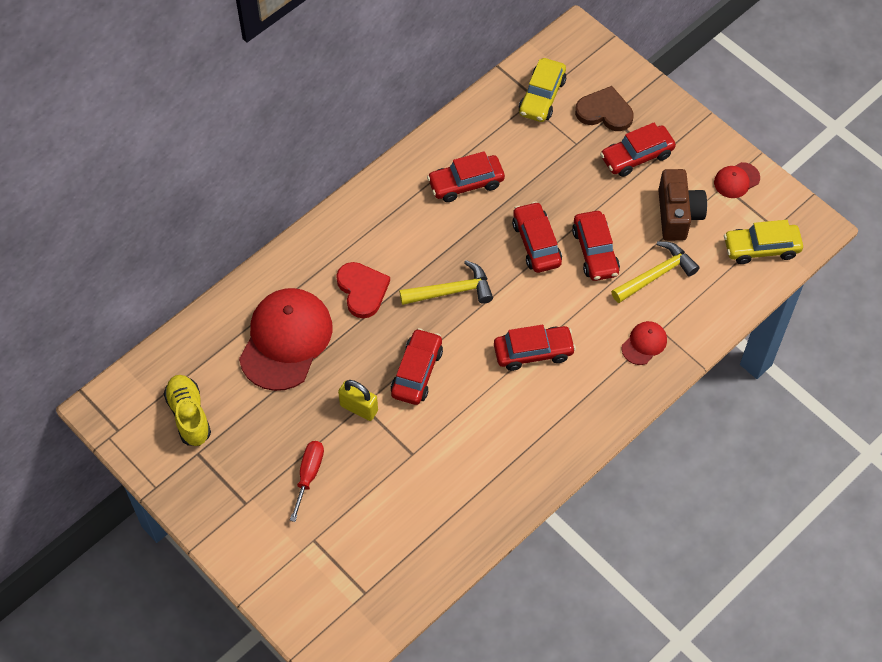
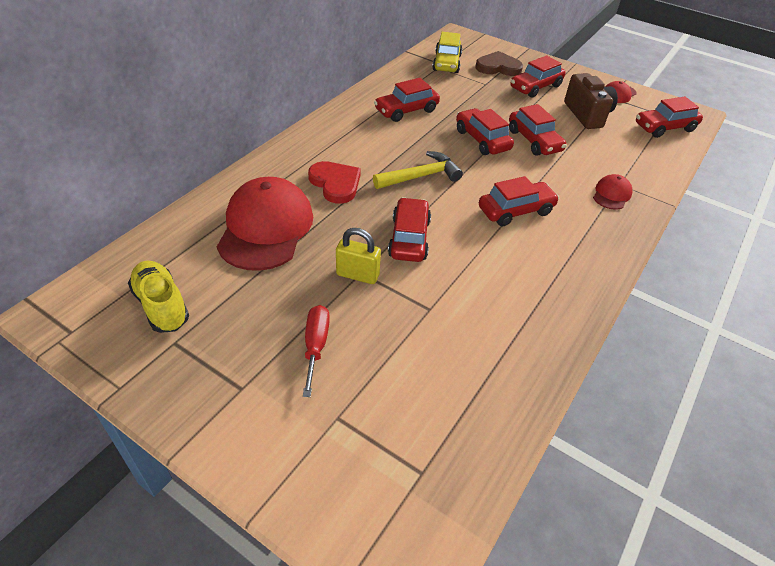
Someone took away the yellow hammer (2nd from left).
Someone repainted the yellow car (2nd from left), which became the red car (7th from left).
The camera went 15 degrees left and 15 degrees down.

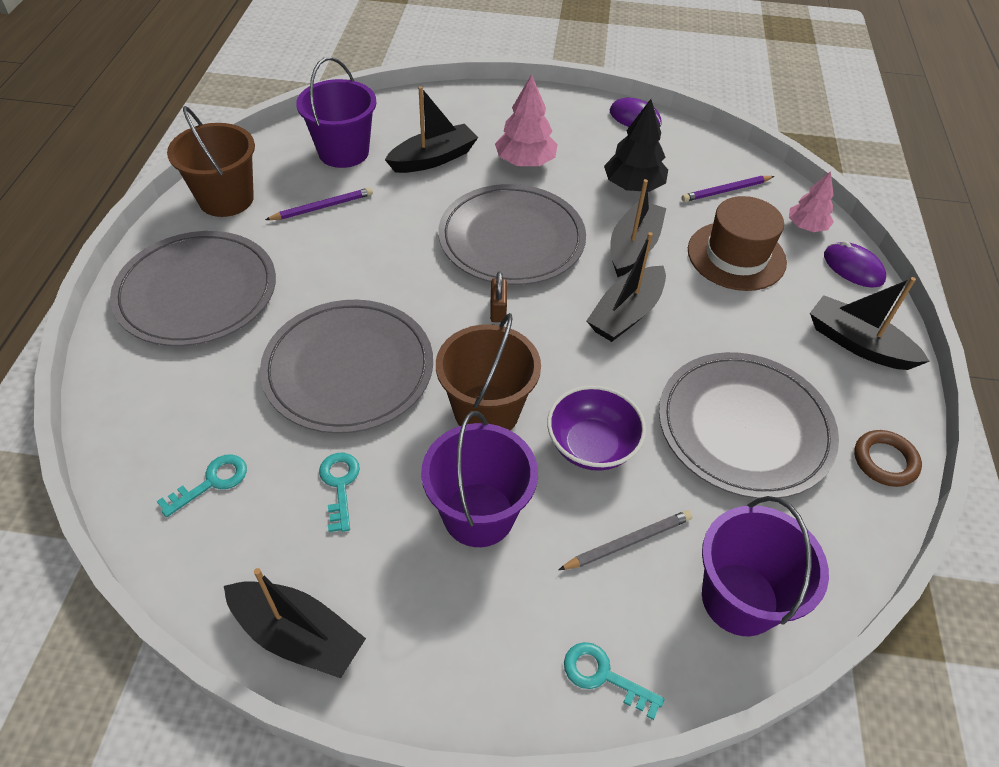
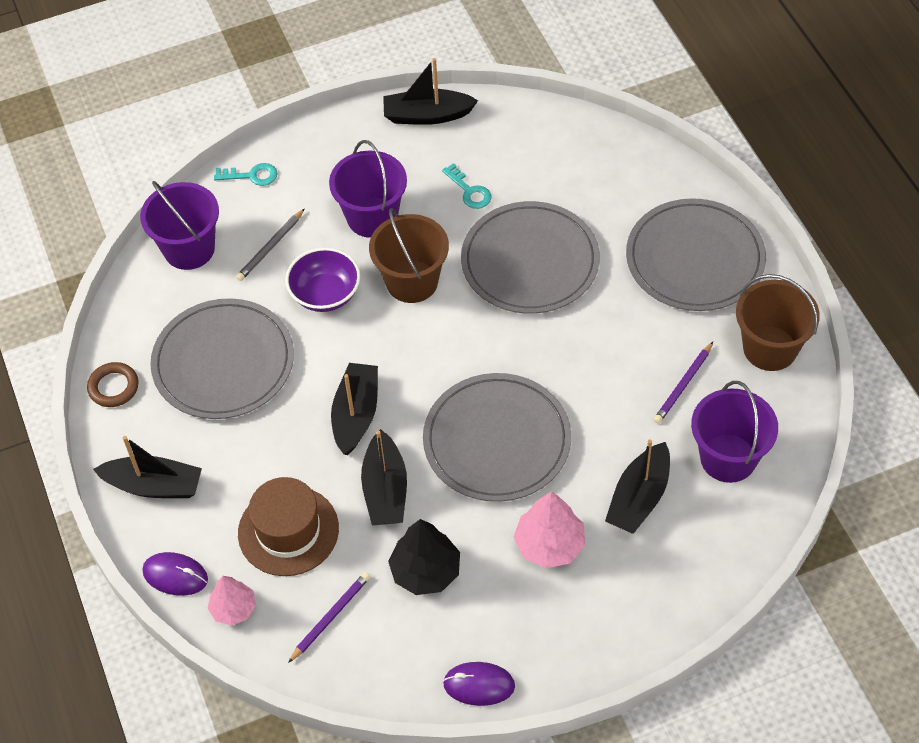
Someone took away the turquoise key (1st from left).
Someone took away the brown padlock.
The camera went 155 degrees right and 5 degrees up.

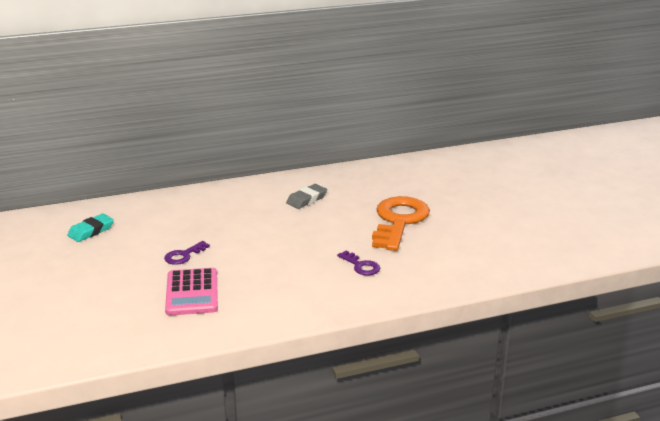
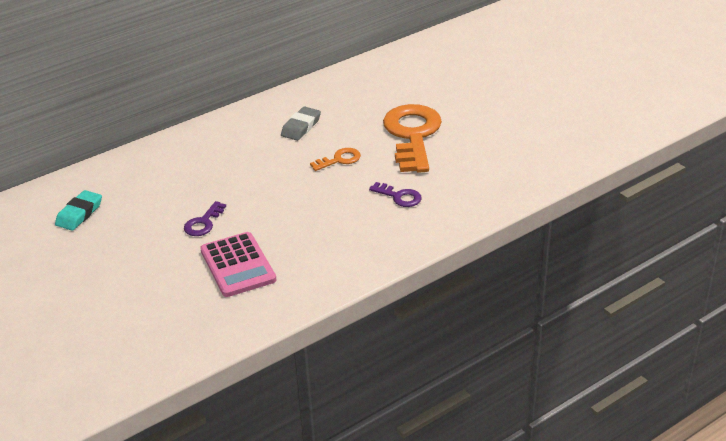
Someone put down the orange key (1st from left).
The camera went 15 degrees left and 10 degrees up.

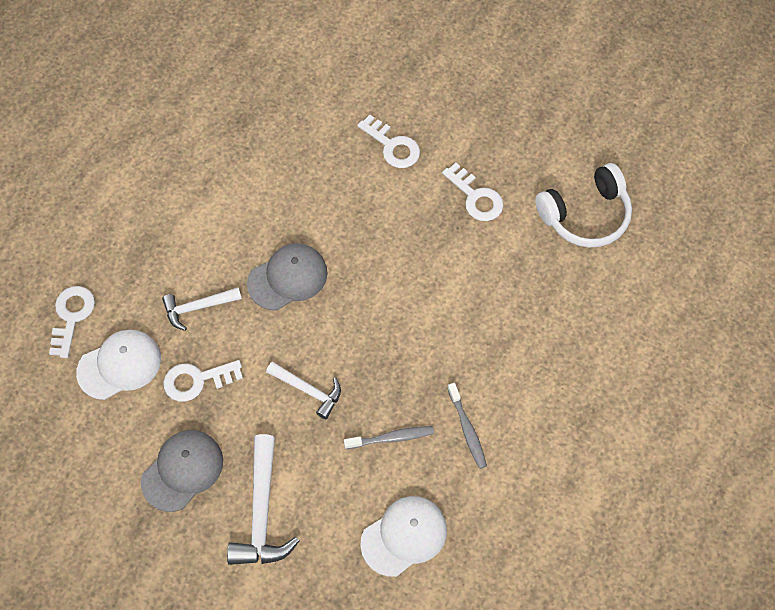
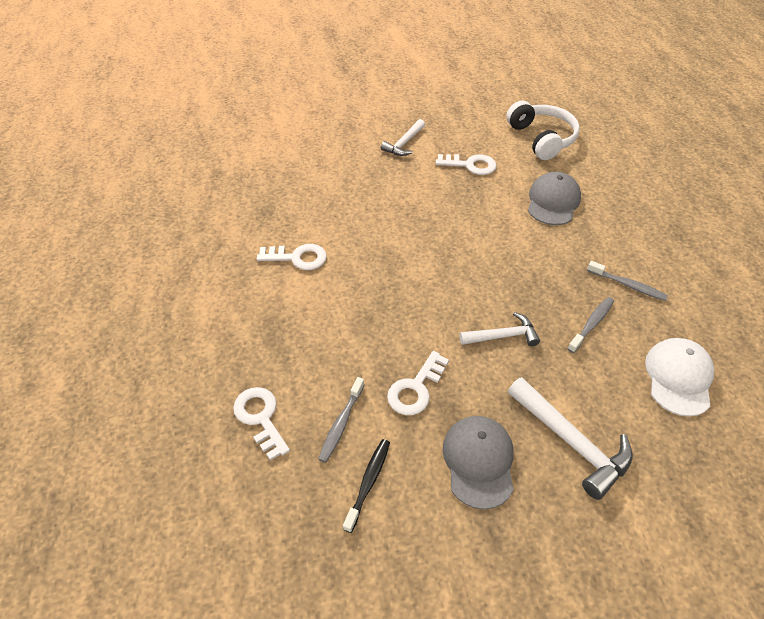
Someone swapped the white cap (1st from left) for the grey toothbrush (1st from left).
Someone carried the white hammer (1st from left).
Someone carried the grey cap (2nd from left).
Someone carried the white key (3rd from left in the first image).
Someone rotated the white headphones by 45 degrees counterclockwise.
Someone put down the black toothbrush.
The camera went 40 degrees left and 15 degrees down.

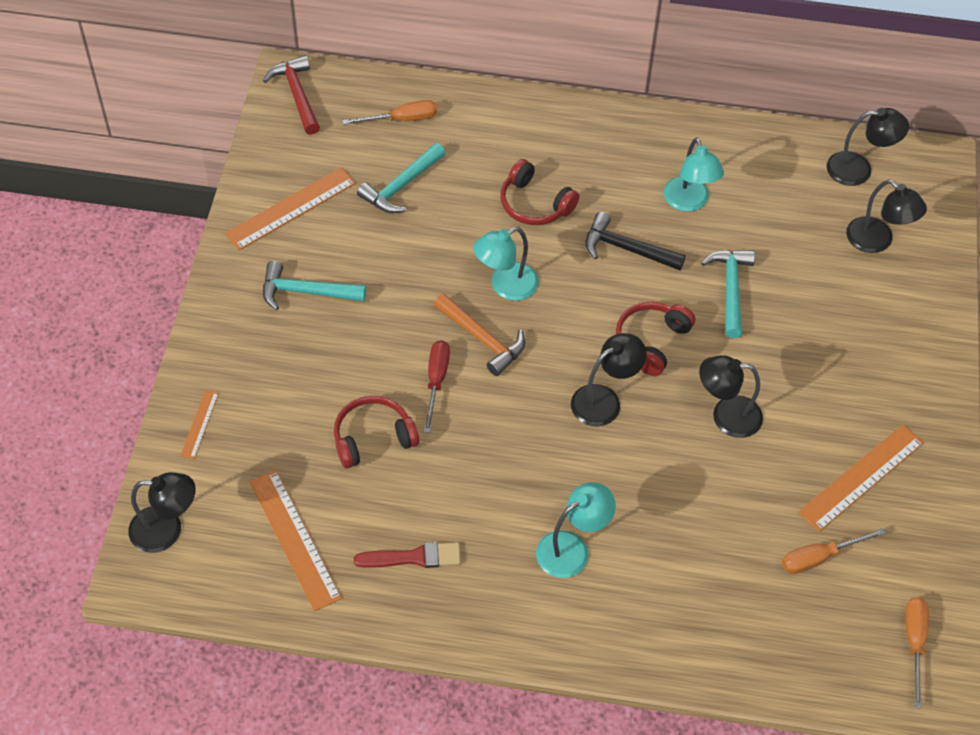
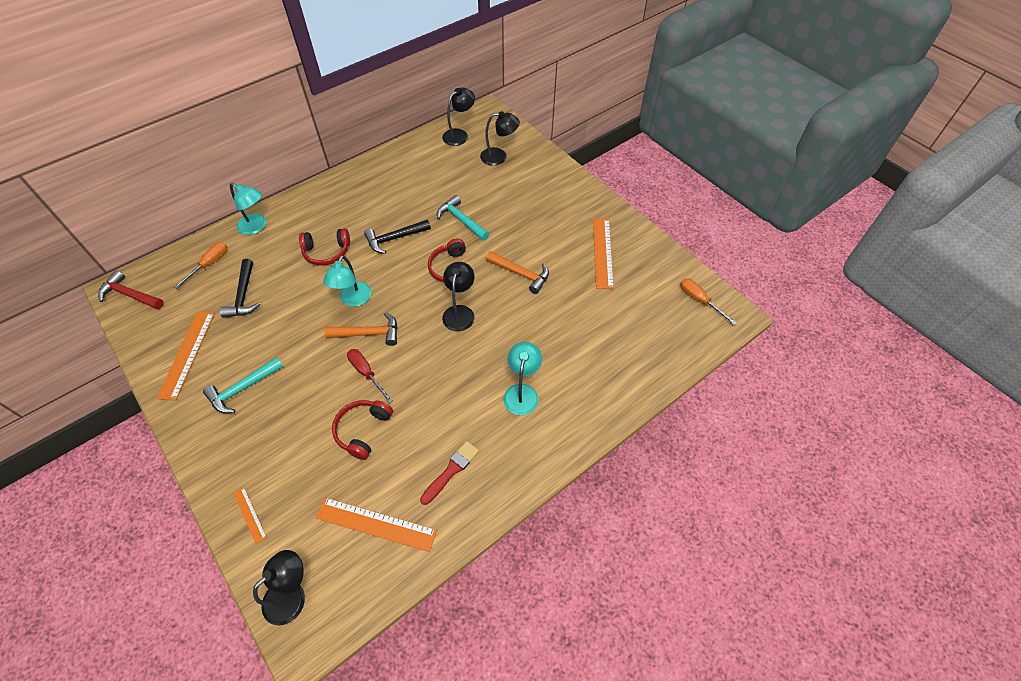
Someone repainted the turquoise hammer (2nd from left), which became the black hammer (1st from left).
Someone carried the turquoise lamp (3rd from left in the first image).
Someone swapped the black lamp (3rd from left) for the orange hammer (2nd from left).
Someone took away the orange screwdriver (2nd from left).
The camera went 45 degrees left and 0 degrees up.

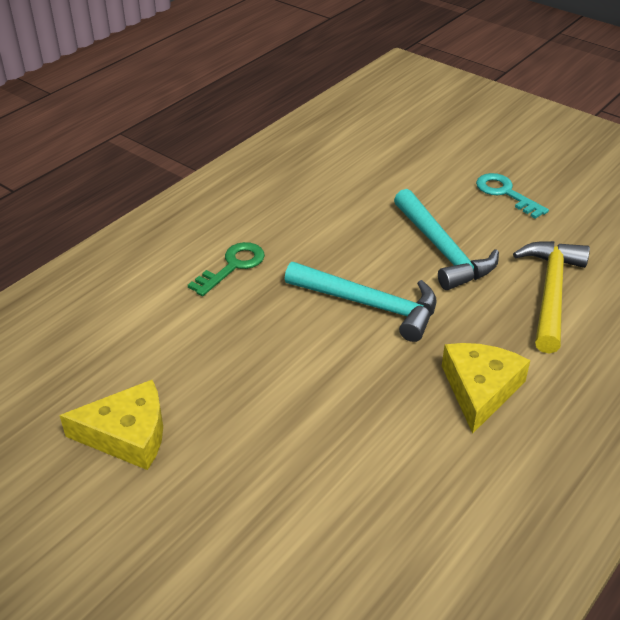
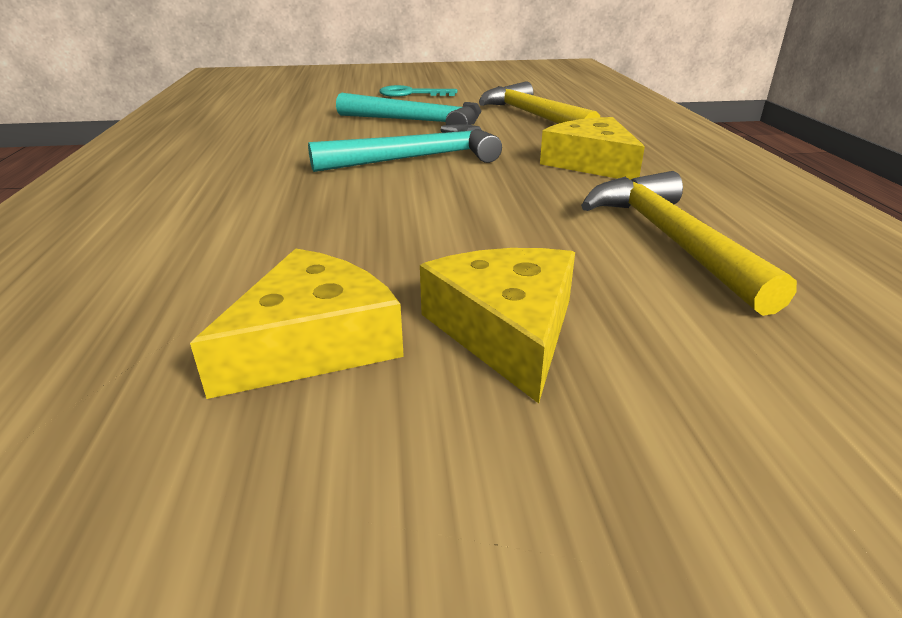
Someone took away the green key.
Someone put down the yellow cheese (2nd from left).
Someone put down the yellow hammer (2nd from left).
The camera went 45 degrees left and 10 degrees down.

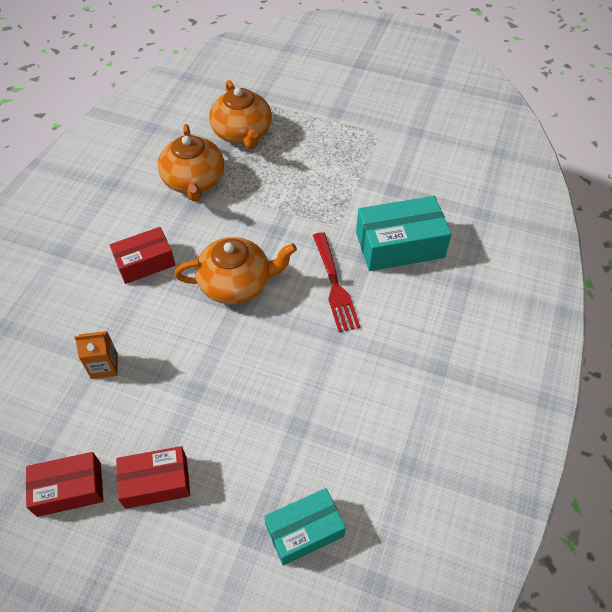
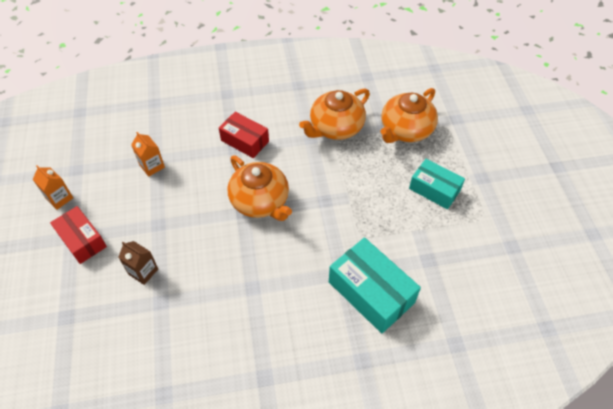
Someone swapped the red box (1st from left) for the orange carton (1st from left).
Someone carried the turquoise box (1st from left in the first image).
Someone took away the red fork.
Someone put down the brown carton.
The camera went 60 degrees right and 0 degrees up.

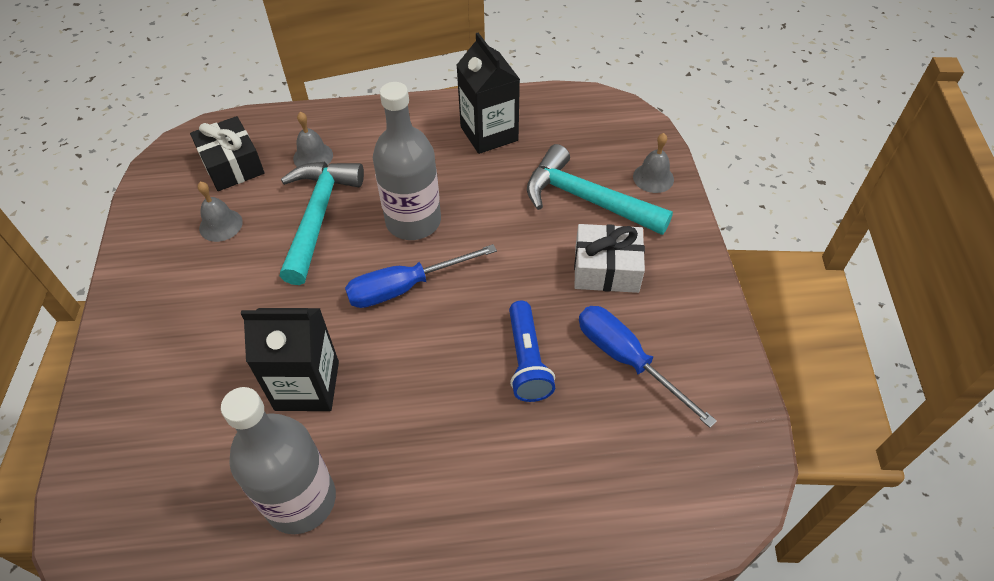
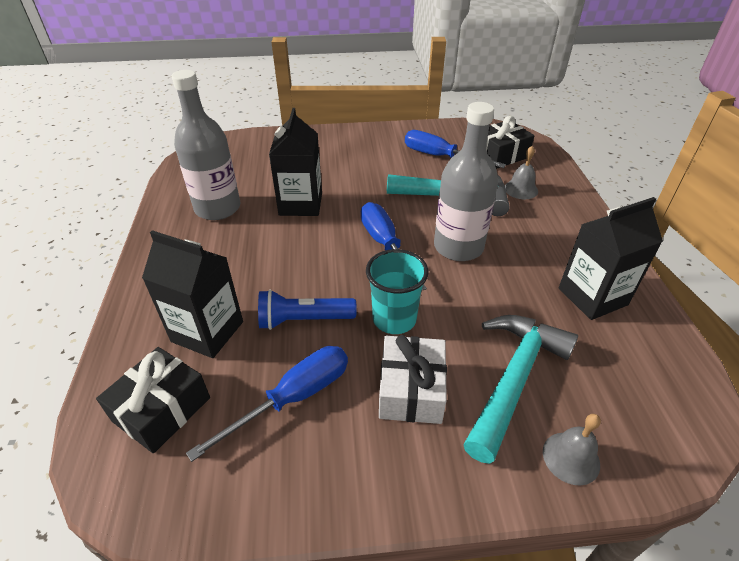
Someone swapped the grey bell (1st from left) for the blue screwdriver (3rd from left).
Someone put down the black gift (1st from left).
Someone put down the black carton (1st from left).
Someone put down the turquoise cup.
The camera went 90 degrees right and 10 degrees down.

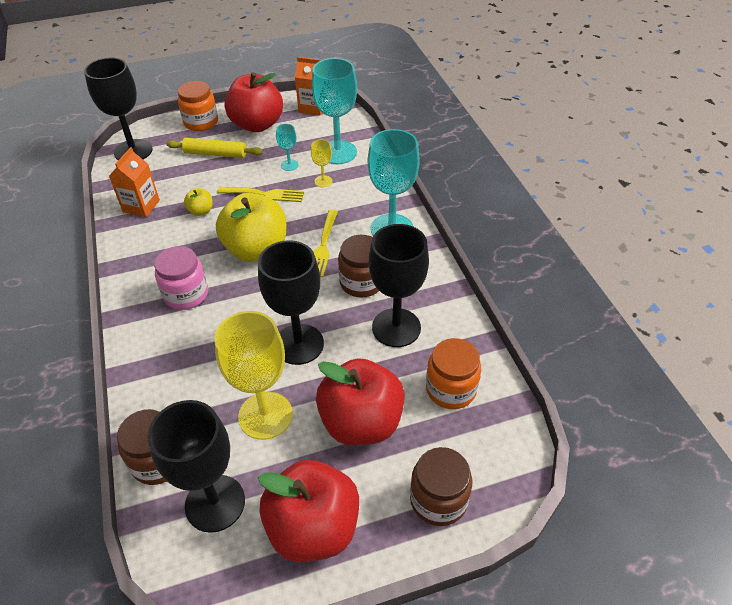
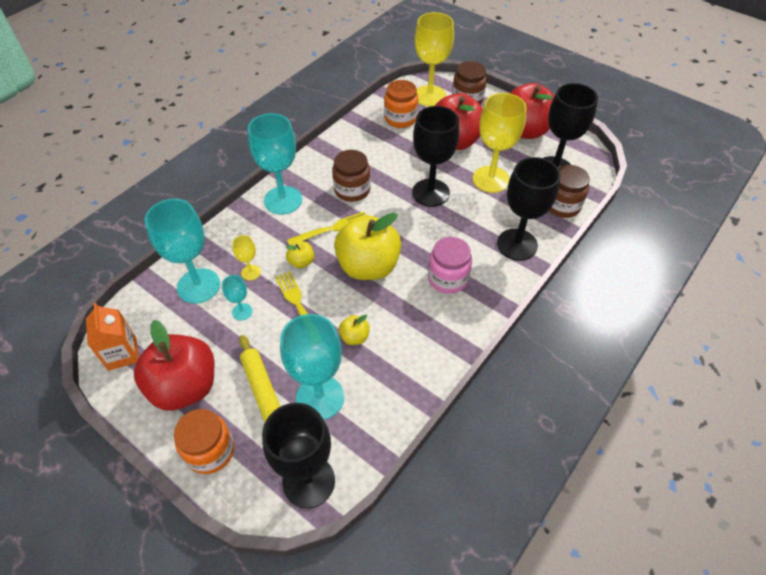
Someone took away the orange carton (1st from left).
Someone carried the black goblet (4th from left in the first image).
Someone put down the turquoise goblet (4th from left).
Someone put down the yellow apple (1st from left).
Someone put down the yellow goblet (2nd from left).
The camera went 125 degrees left and 5 degrees up.

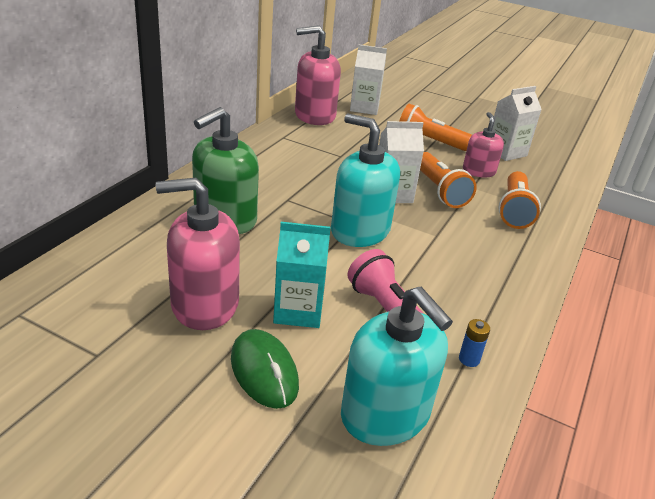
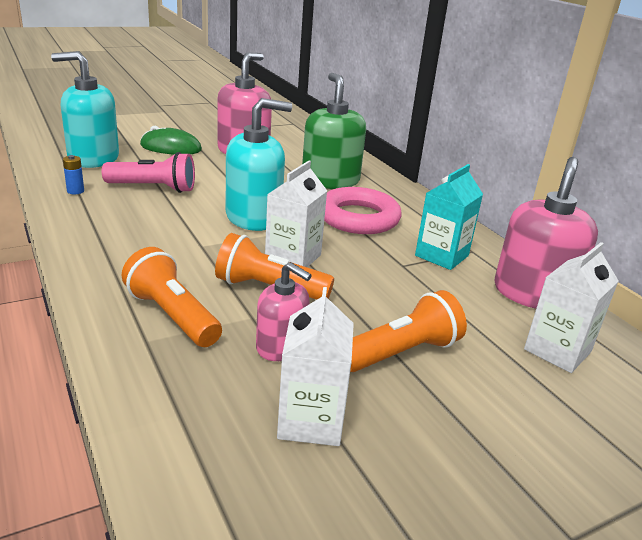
Someone carried the turquoise carton.
Someone put down the pink ring.
The camera went 125 degrees right and 5 degrees down.

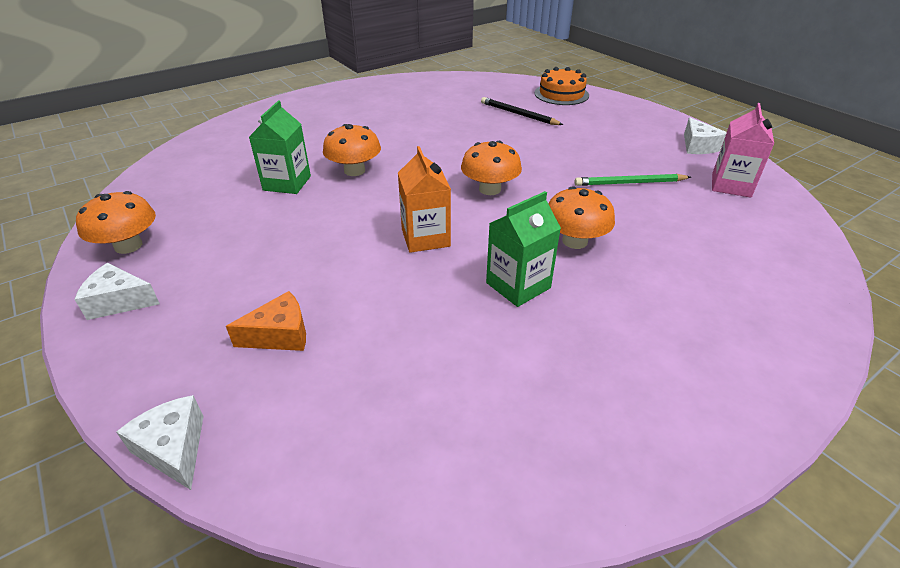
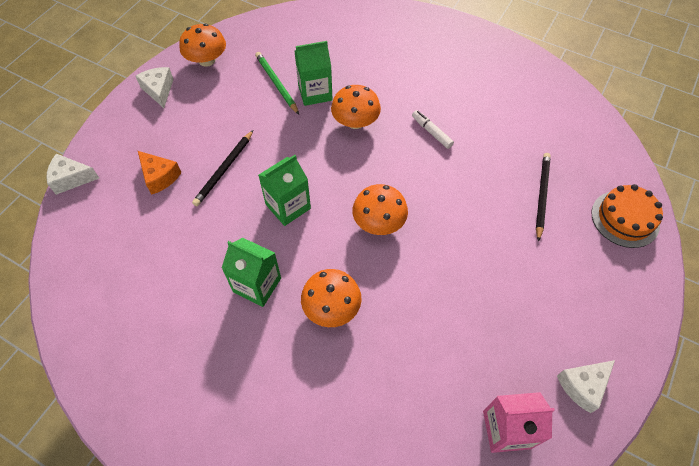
Someone rotated the white cheese (2nd from left in the first image) by 120 degrees counterclockwise.
Someone repainted the orange carton, which became the green carton (2nd from left).
Someone carried the green pencil.
Someone put down the black pencil (1st from left).
Someone put down the white marker.
The camera went 65 degrees right and 20 degrees up.

